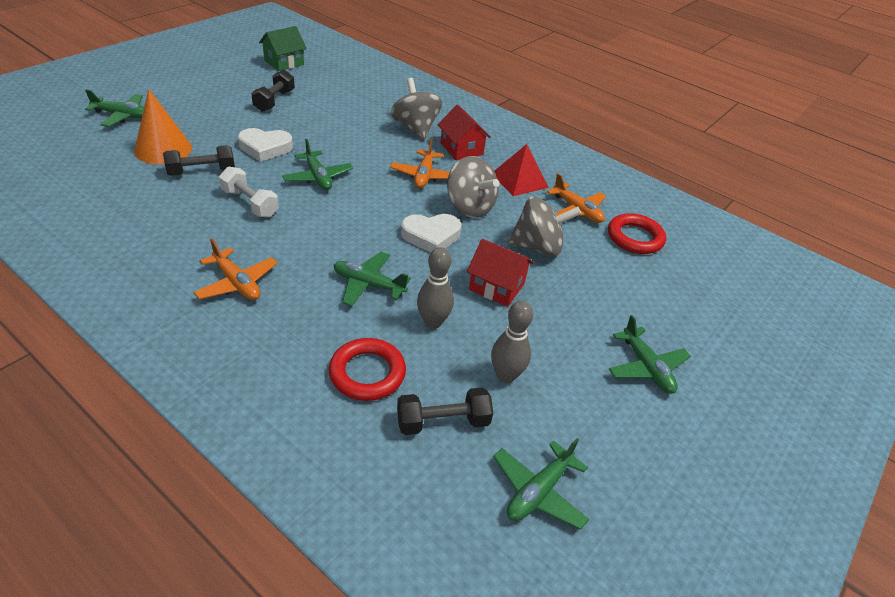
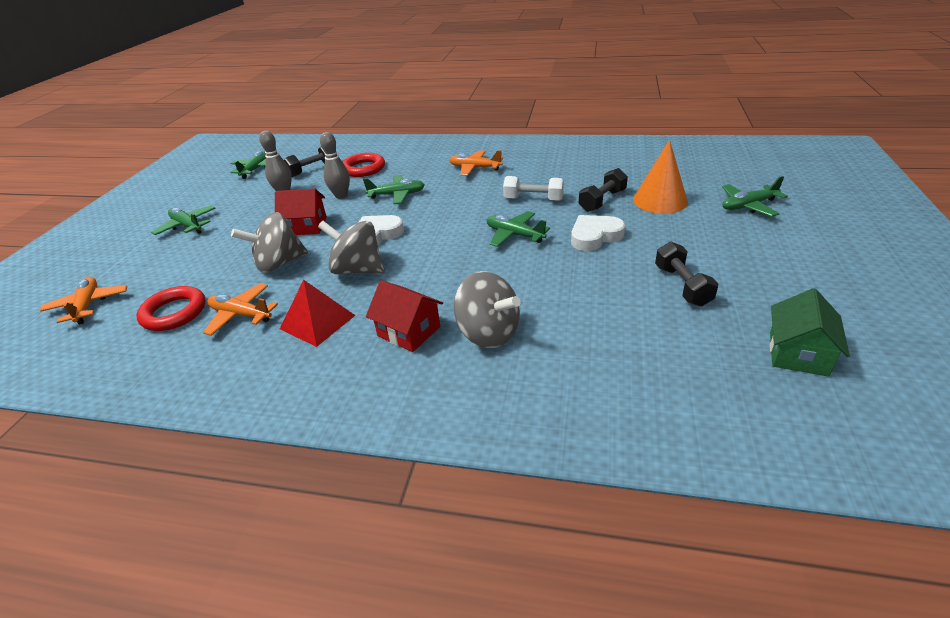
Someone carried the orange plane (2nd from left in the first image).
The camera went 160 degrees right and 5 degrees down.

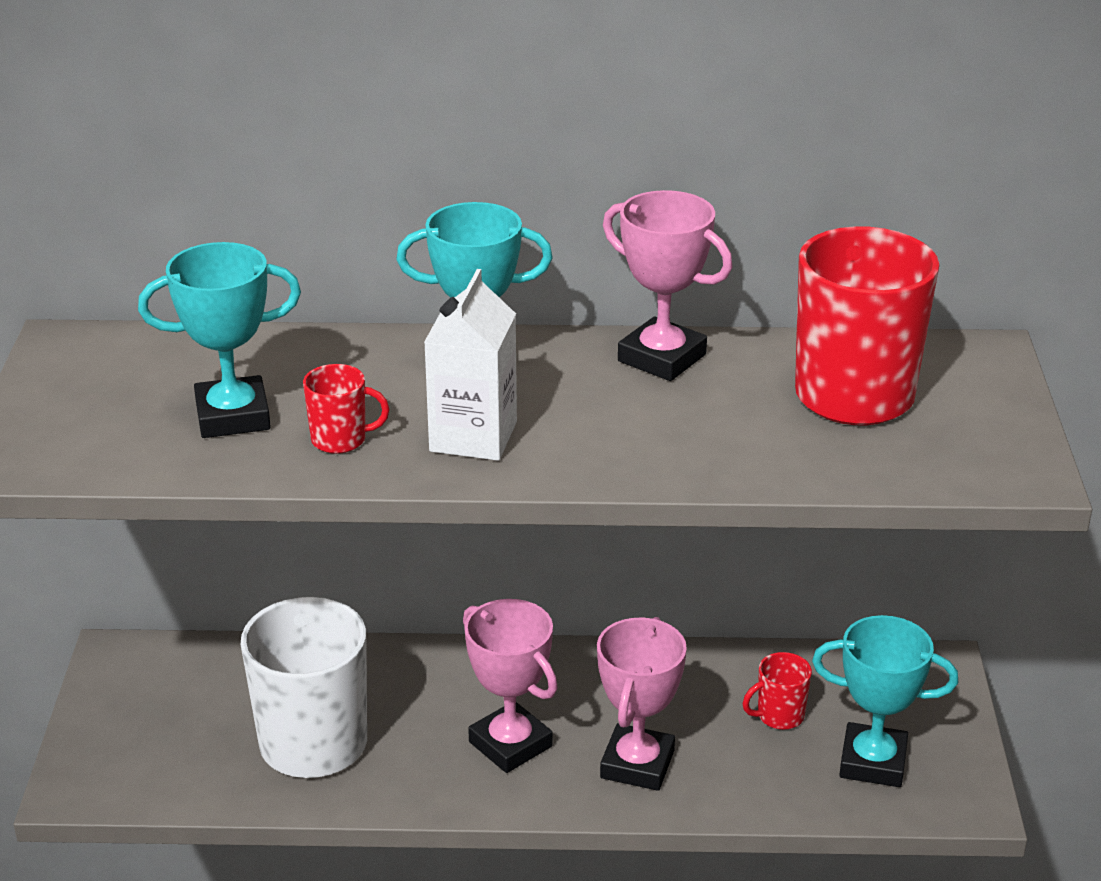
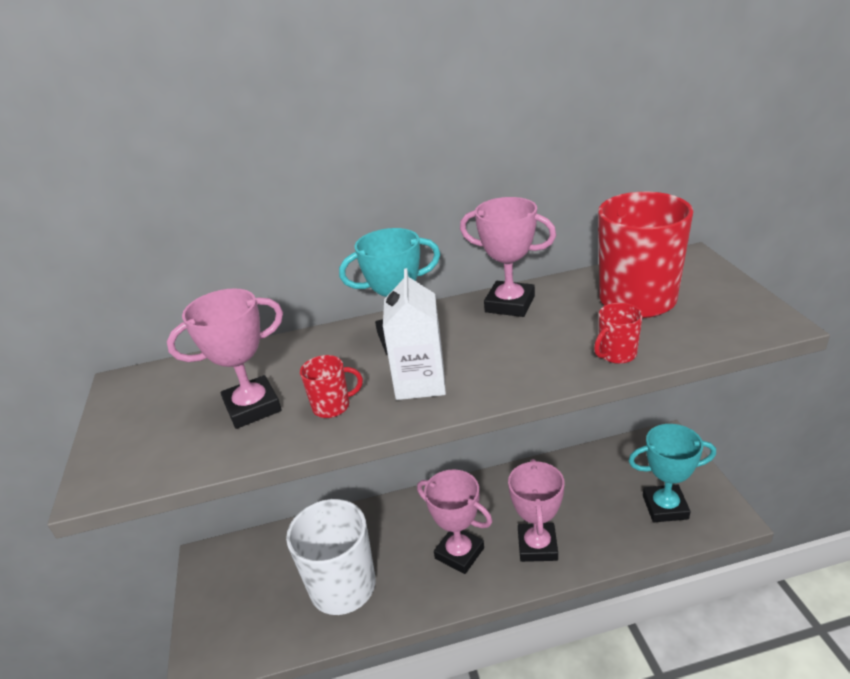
Someone repainted the turquoise trophy (1st from left), which became the pink trophy (1st from left).
Someone carried the red mug (2nd from left).
The camera went 10 degrees left and 0 degrees up.

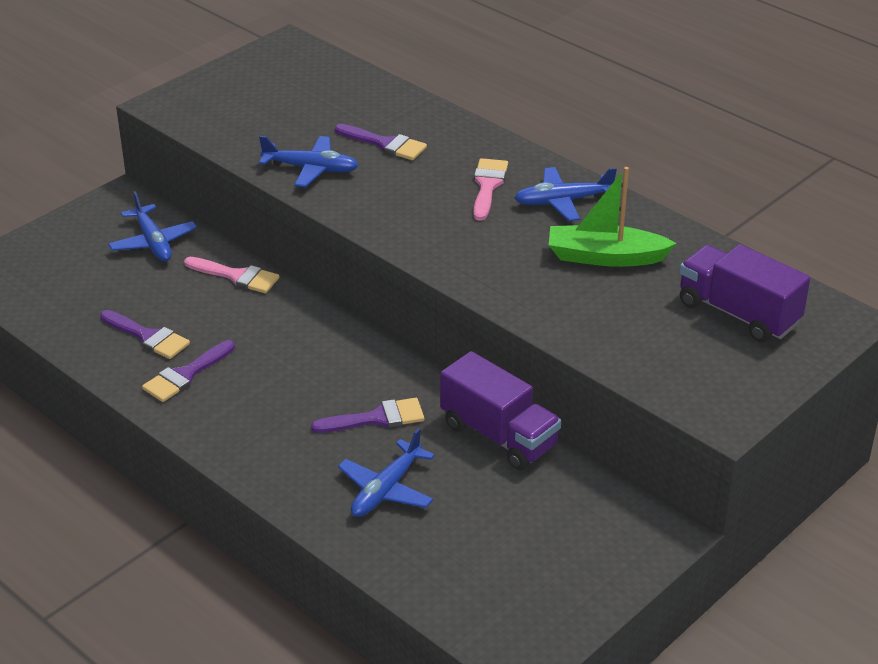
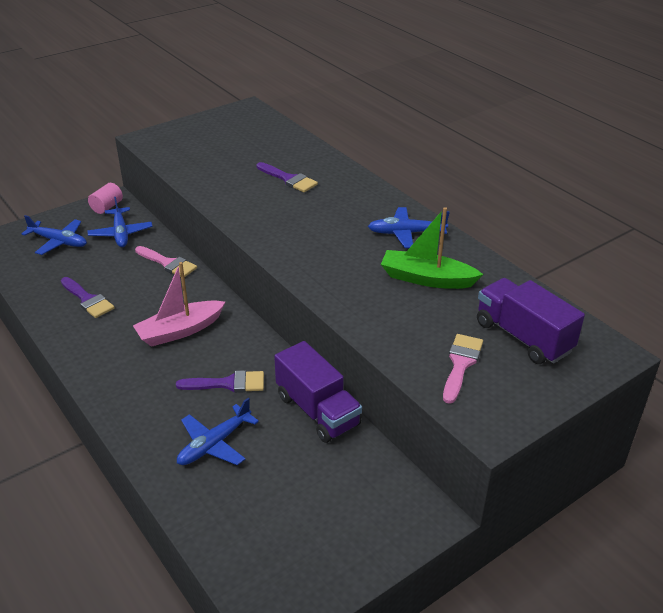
Someone took away the purple brush (2nd from left).
Someone carried the blue plane (2nd from left in the first image).
Someone carried the pink brush (2nd from left).
Someone put down the pink cylinder.
Someone put down the pink boat.
The camera went 10 degrees right and 0 degrees up.

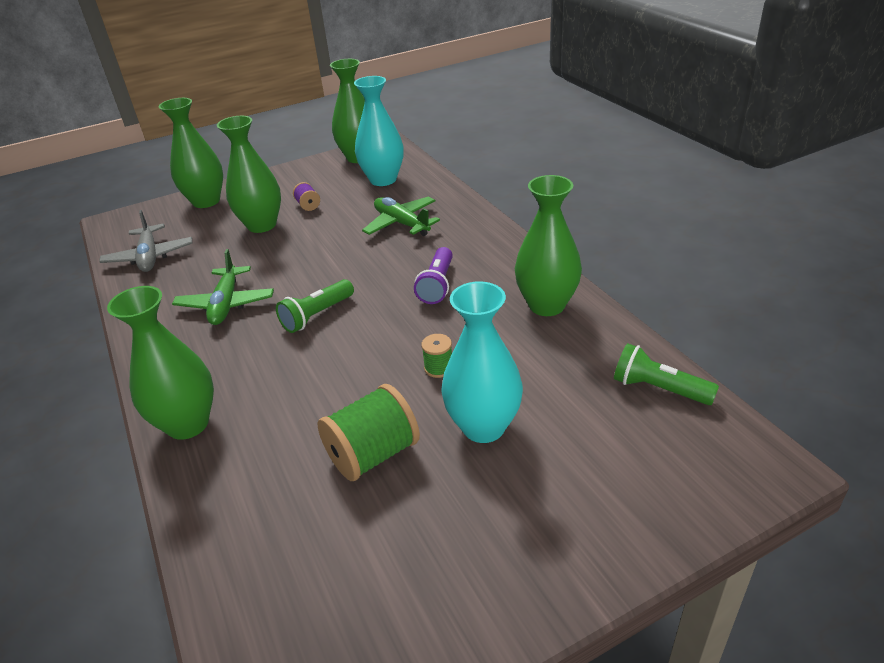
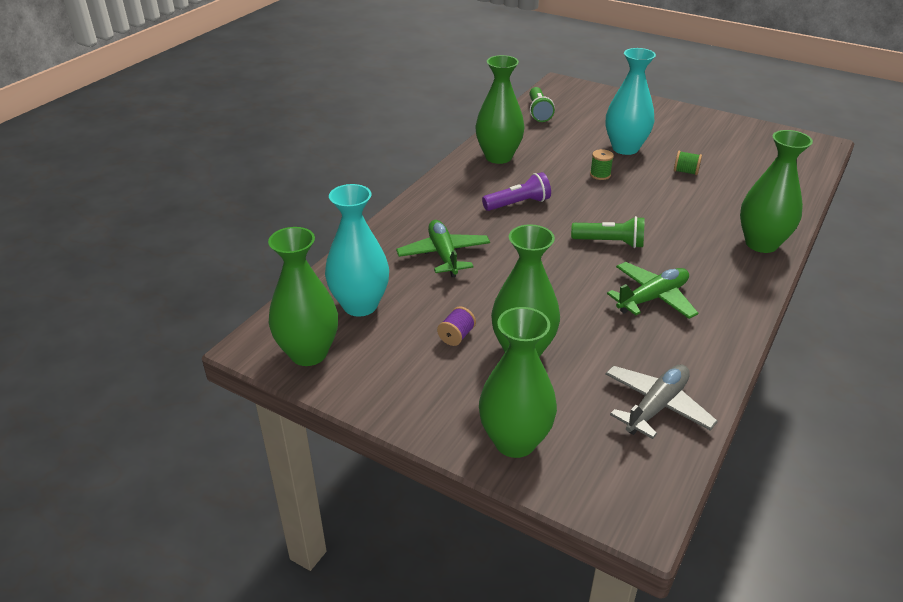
Someone scaled the green spool (1st from left in the first image) by 0.50.
Someone rotated the green plane (2nd from left in the first image) by 150 degrees clockwise.
The camera went 125 degrees left and 0 degrees up.

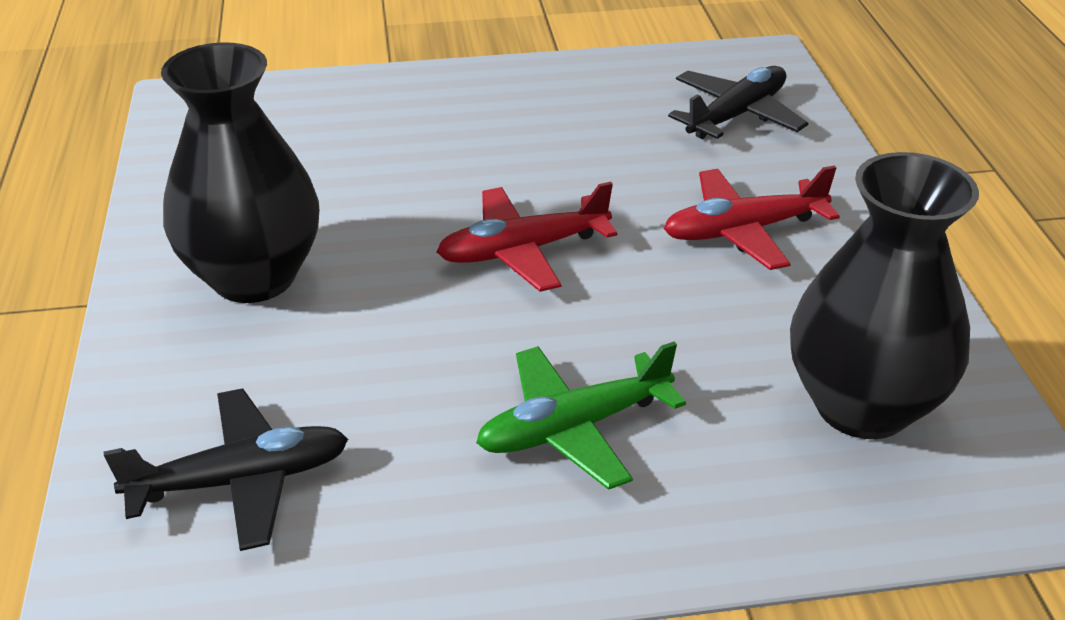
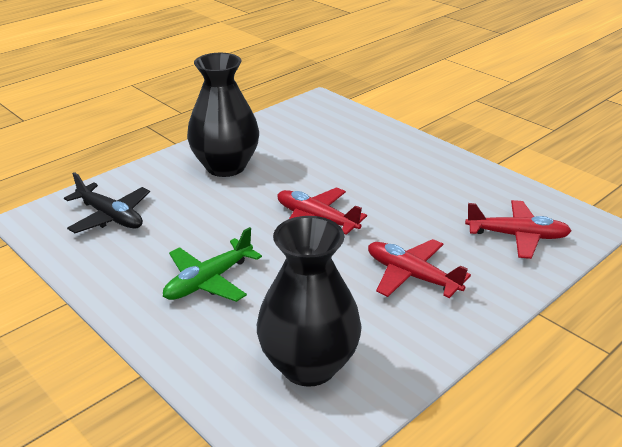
Someone rotated the green plane by 75 degrees counterclockwise.
Someone repainted the black plane (2nd from left), which became the red plane (3rd from left).
The camera went 55 degrees right and 5 degrees down.

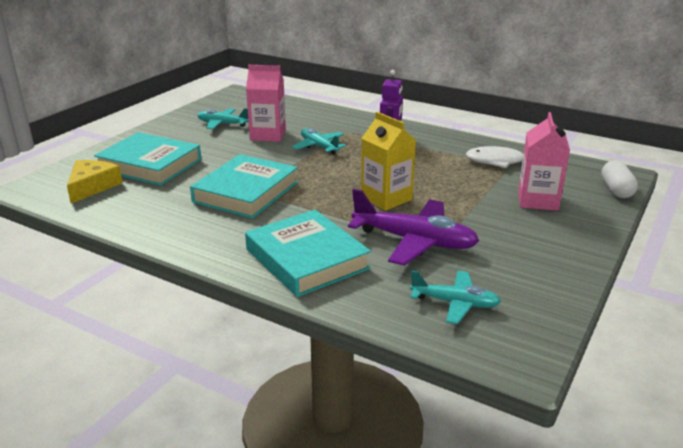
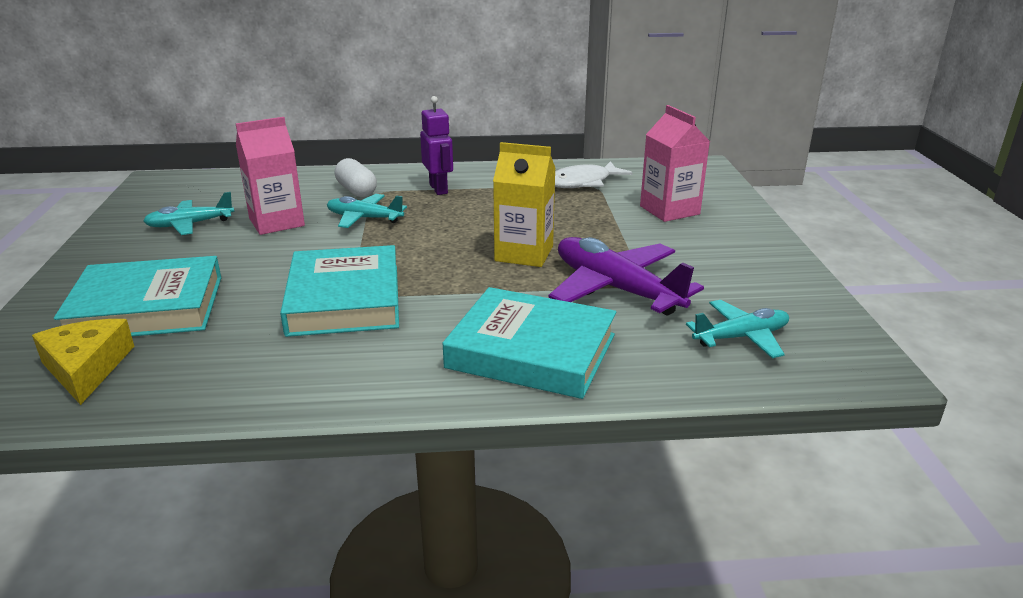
Someone rotated the purple plane by 120 degrees counterclockwise.
Someone carried the white capsule.
The camera went 35 degrees left and 0 degrees up.

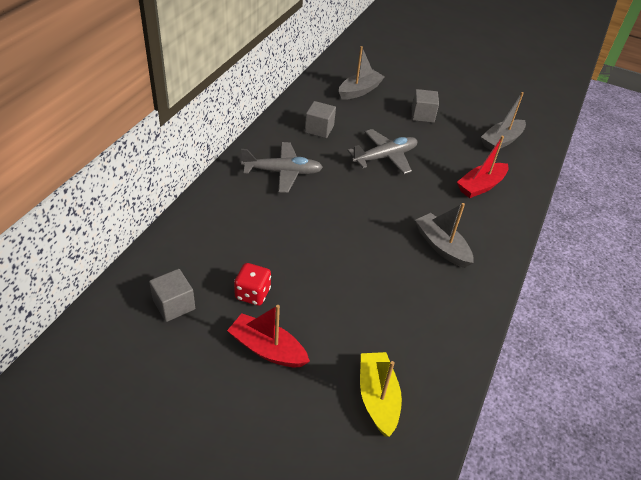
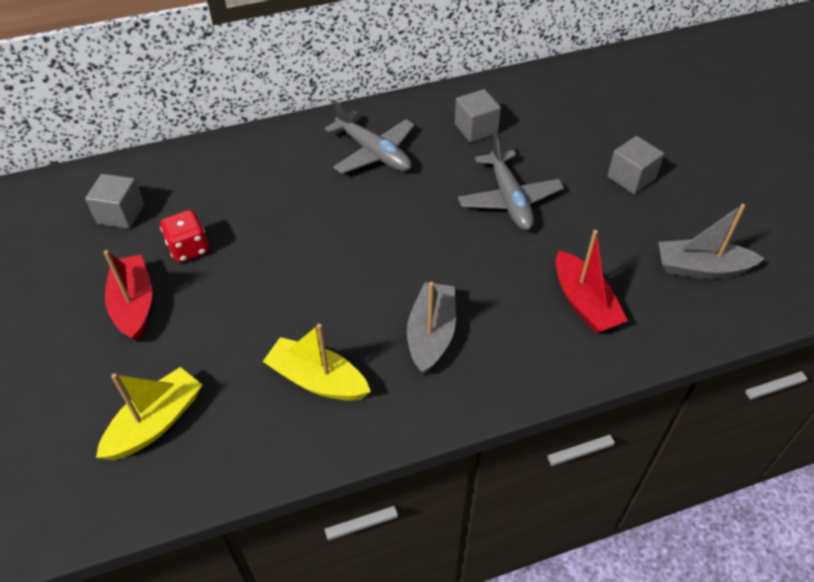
Someone took away the grey boat (1st from left).
Someone rotated the grey plane (2nd from left) by 60 degrees clockwise.
Someone rotated the red boat (2nd from left) by 120 degrees counterclockwise.
Someone put down the yellow boat (2nd from left).
The camera went 50 degrees right and 5 degrees up.

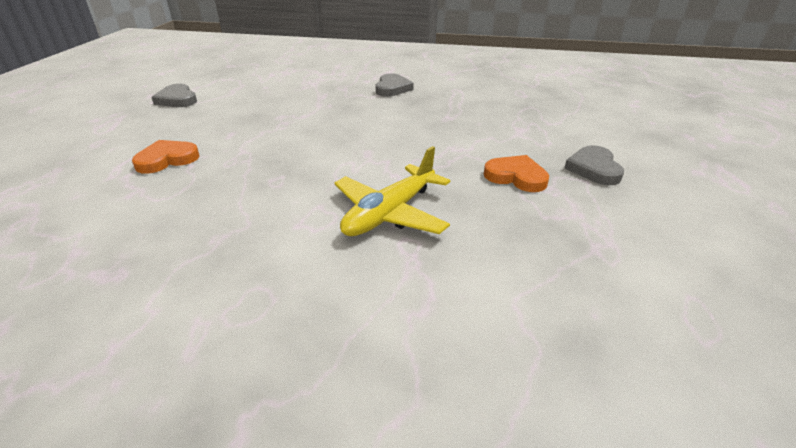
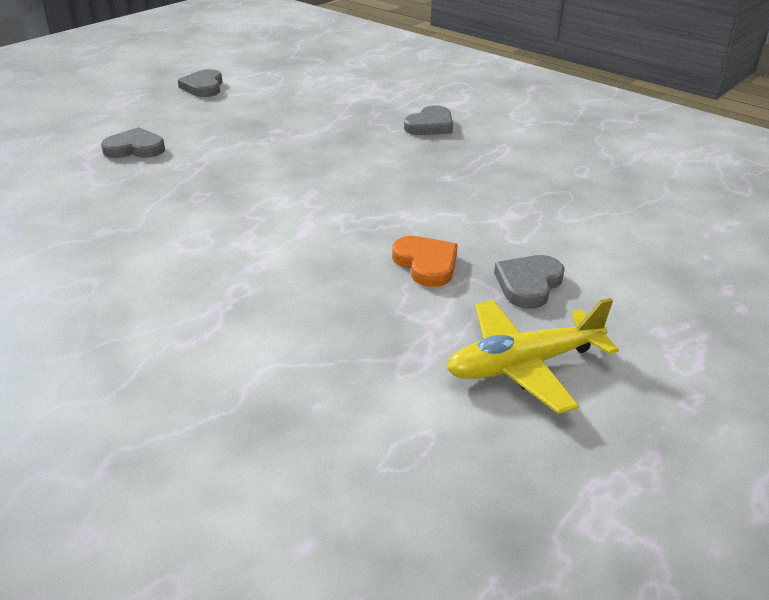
Someone repainted the orange heart (1st from left), which became the grey heart (1st from left).
Someone carried the yellow plane.
The camera went 30 degrees right and 0 degrees up.

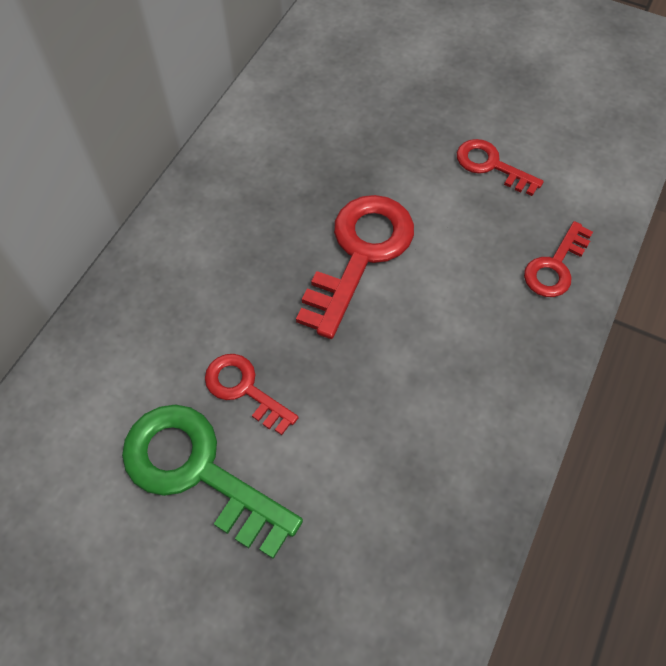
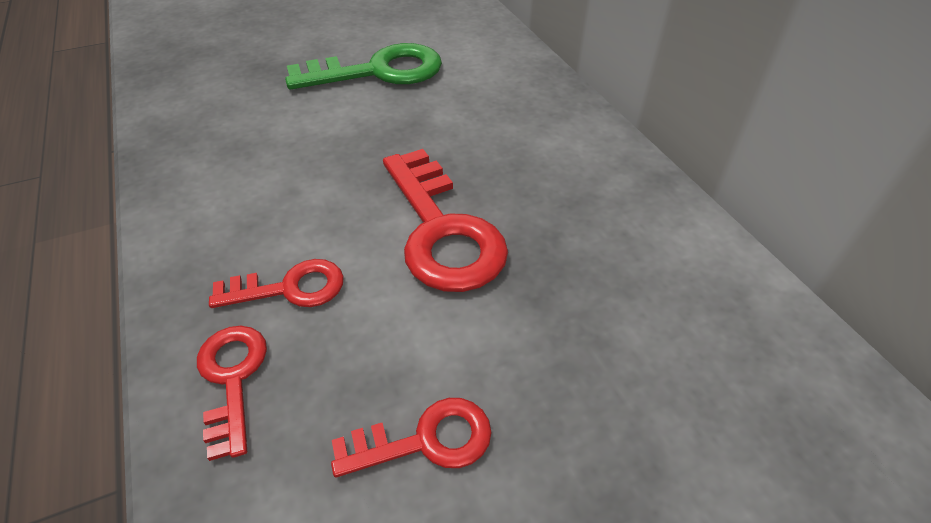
Someone carried the red key (1st from left in the first image).
The camera went 130 degrees right and 15 degrees down.

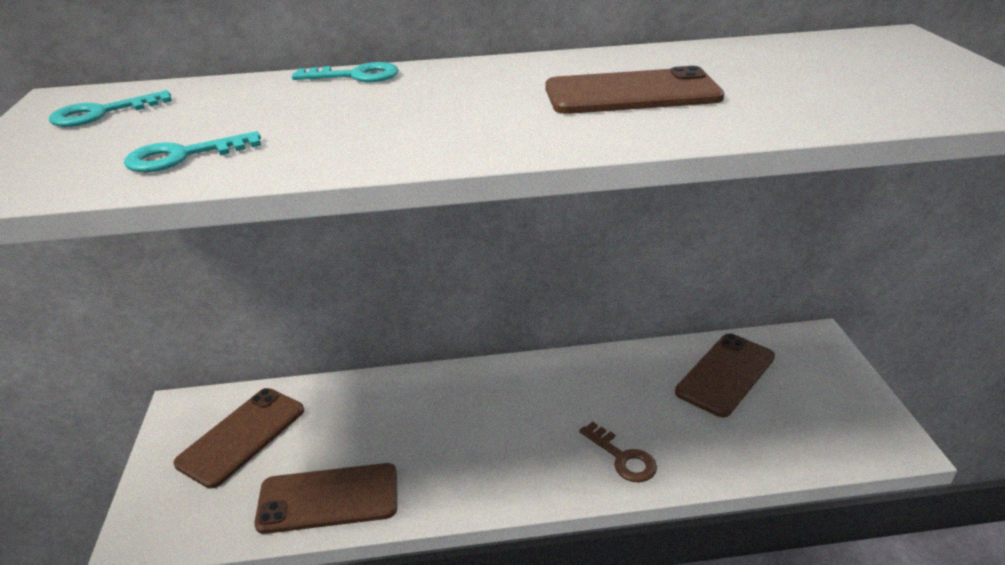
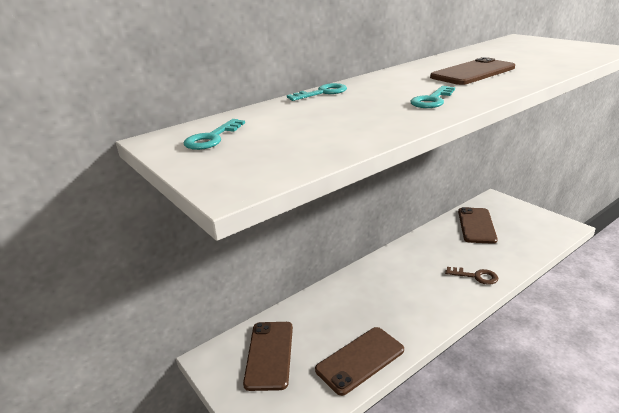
Someone carried the turquoise key (2nd from left in the first image).
The camera went 30 degrees left and 5 degrees down.

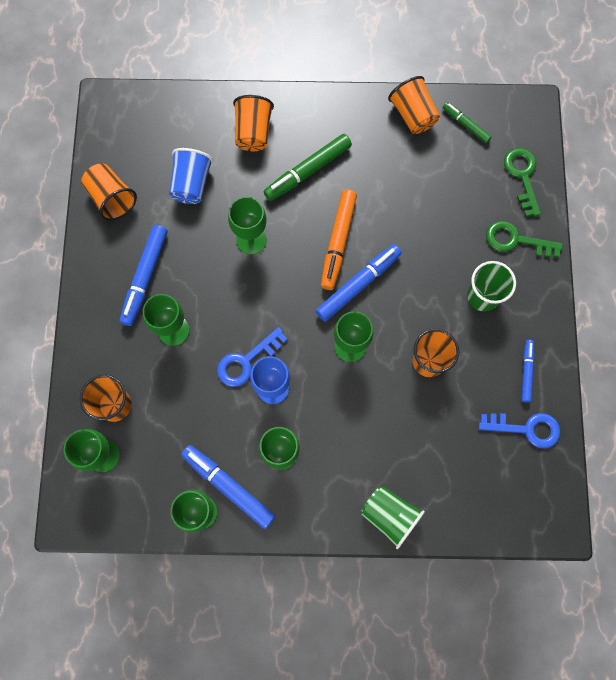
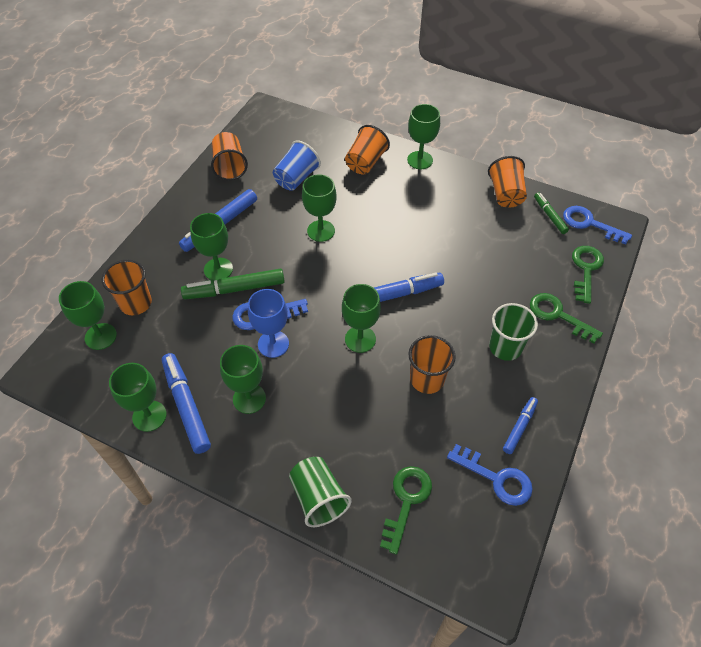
Someone carried the green marker (1st from left).
Someone took away the orange marker.
Someone put down the green key (1st from left).
Someone put down the green goblet (7th from left).
Someone put down the blue key (3rd from left).
The camera went 25 degrees right and 20 degrees down.

